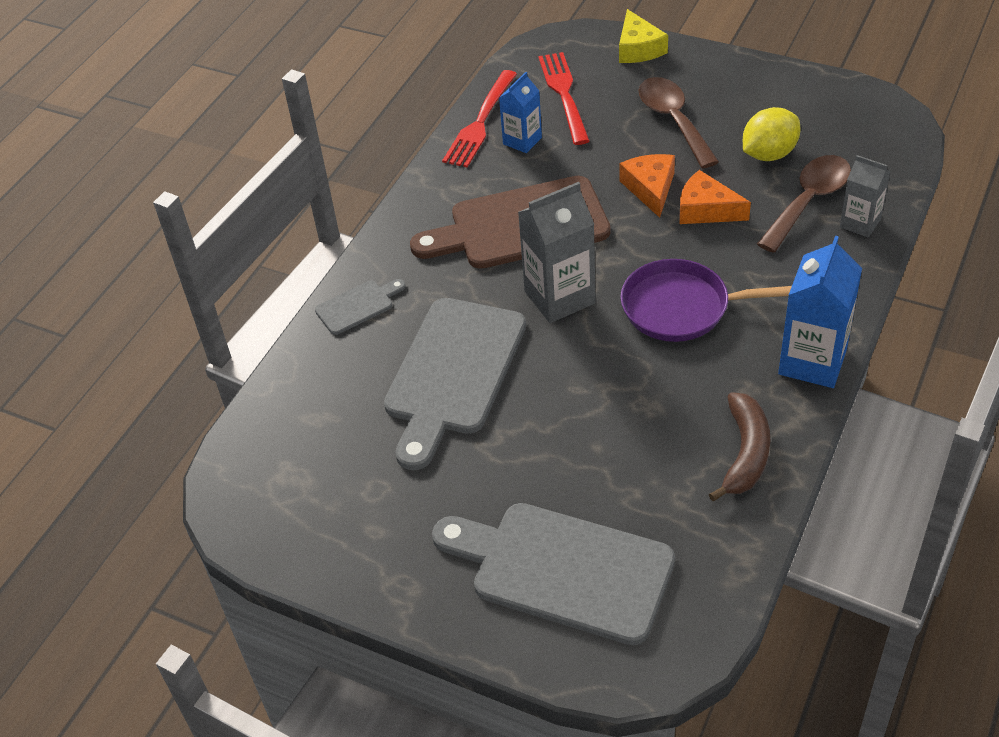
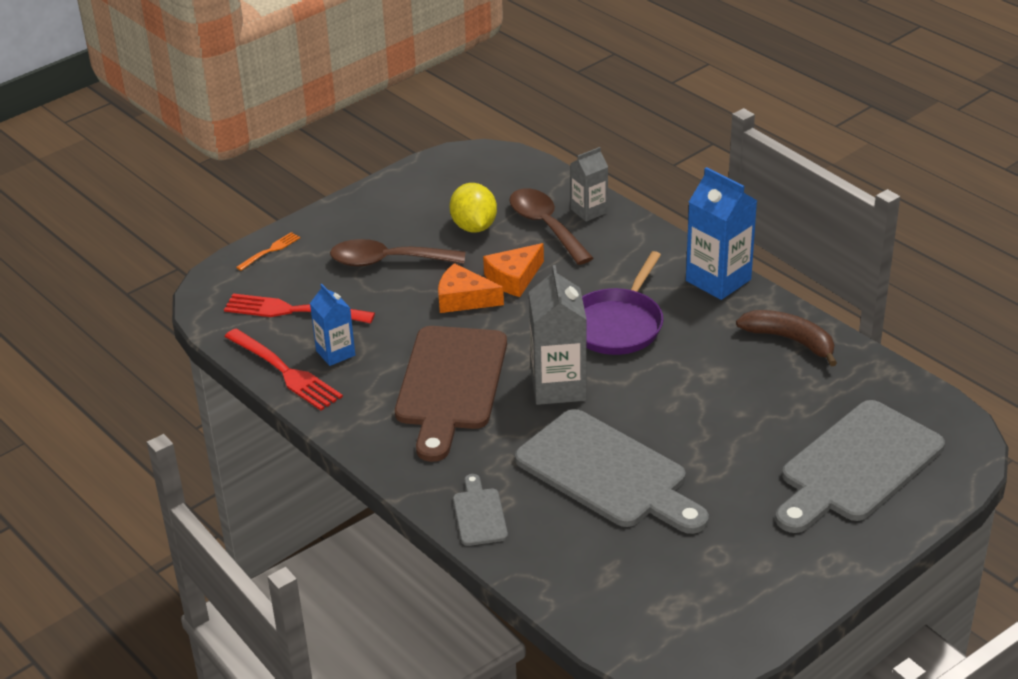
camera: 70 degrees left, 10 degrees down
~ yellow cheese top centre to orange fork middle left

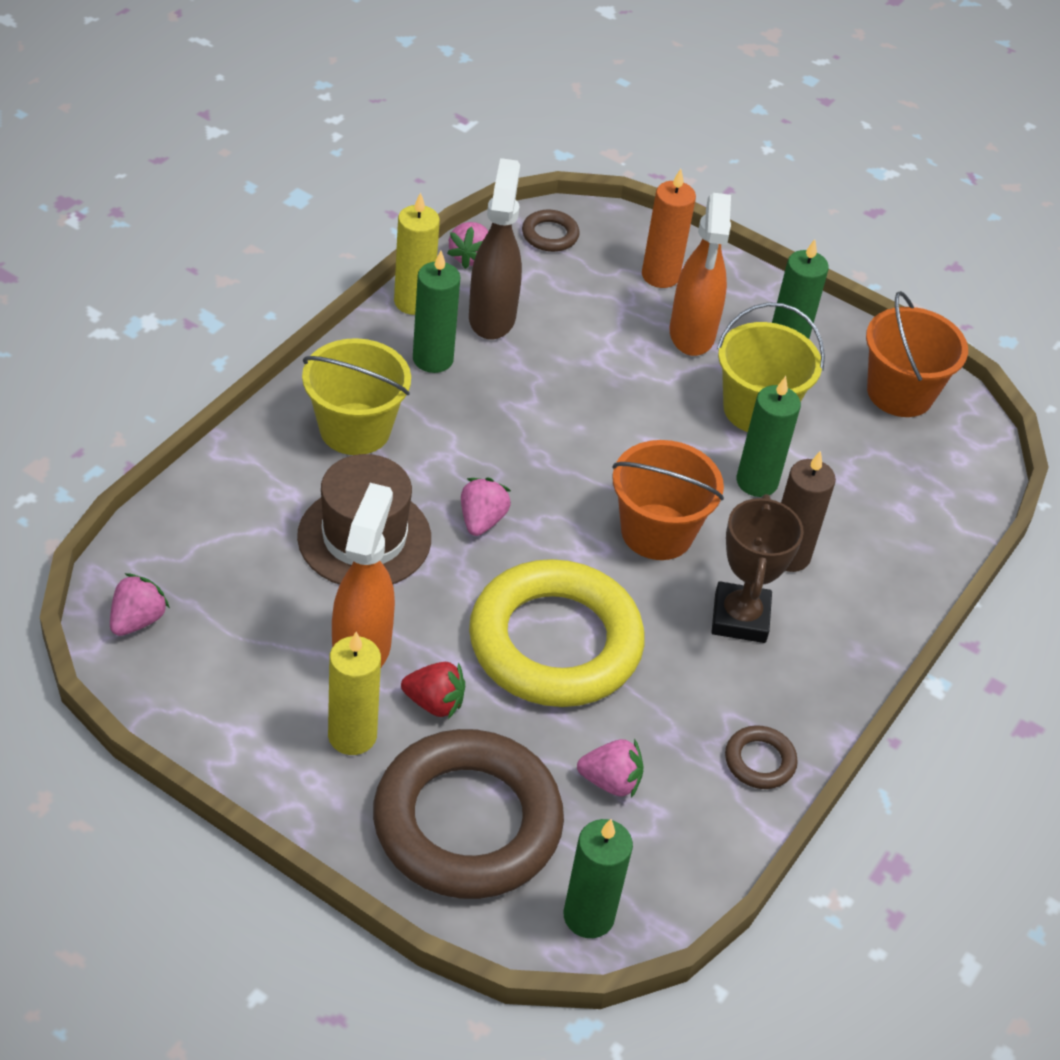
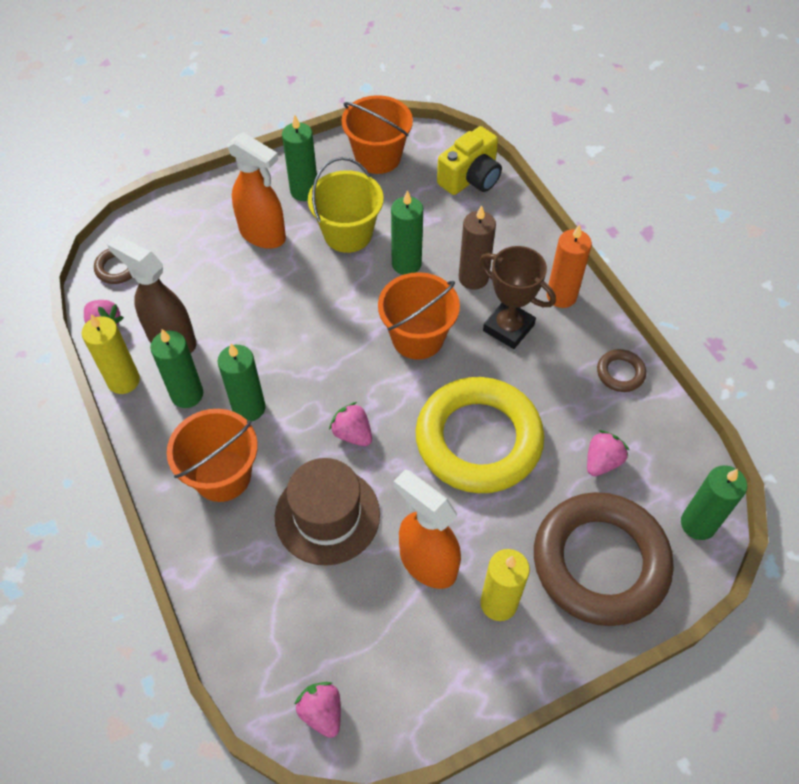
camera: 55 degrees left, 10 degrees up
~ orange candle top centre to middle right
~ yellow bucket (no. 1 from left) centre to orange bucket (no. 1 from left) middle left
- red strawberry centre
+ yellow camera top centre
+ green candle (no. 2 from left) middle left

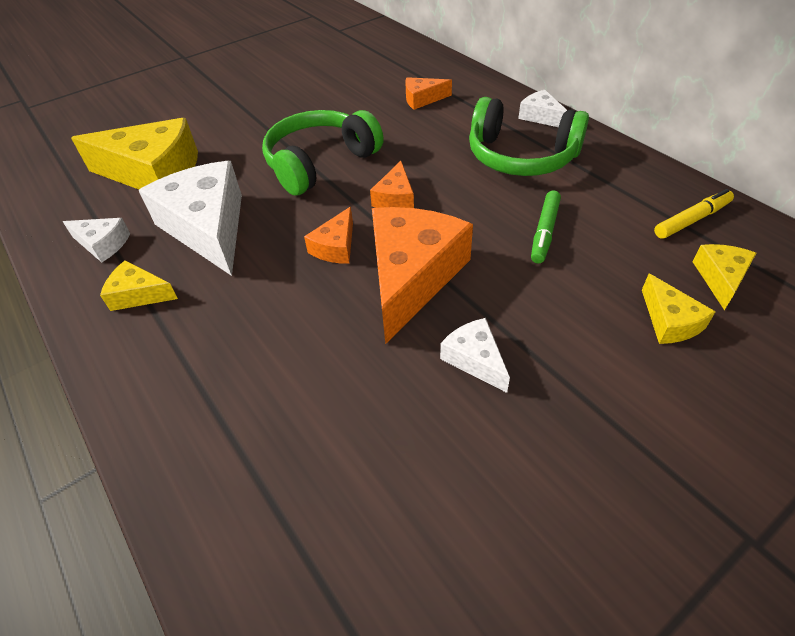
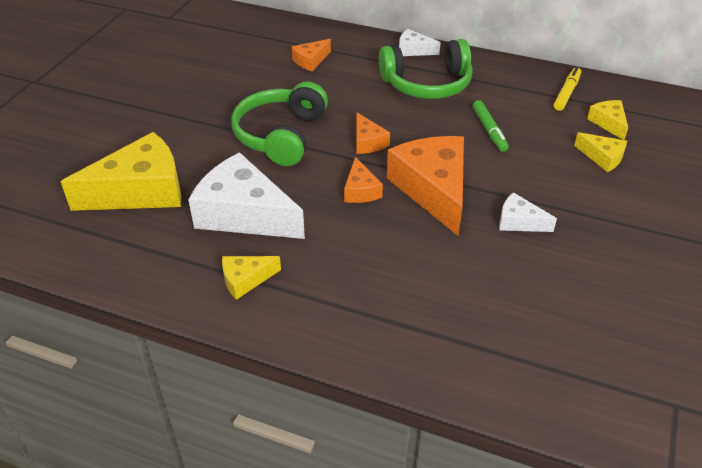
camera: 35 degrees left, 5 degrees down
- white cheese (no. 1 from left) middle left

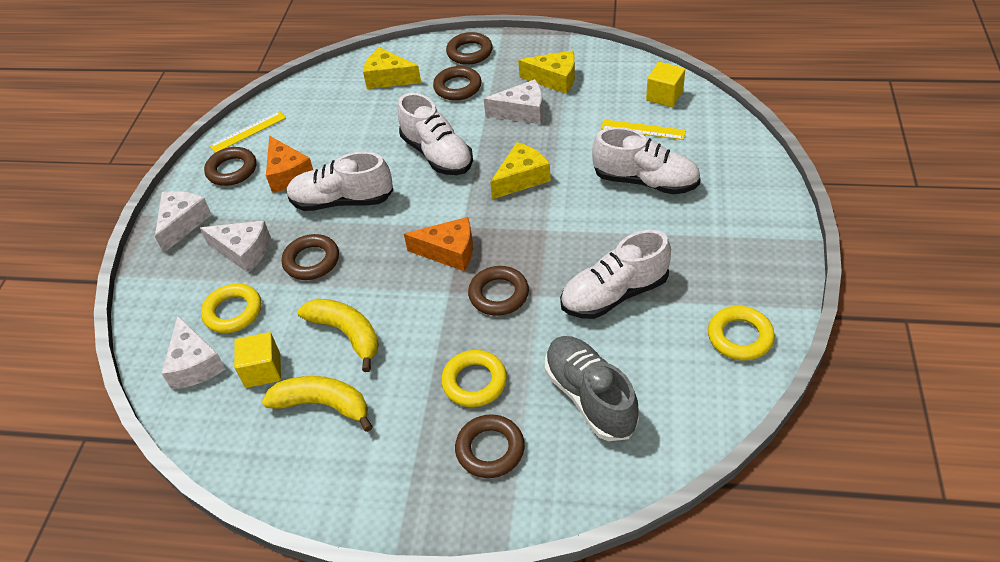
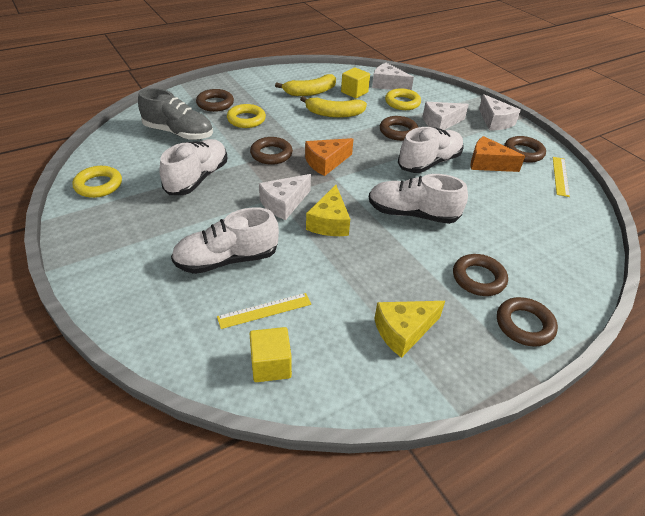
camera: 135 degrees right, 5 degrees down
- yellow cheese (no. 1 from left) top centre
~ white cheese (no. 4 from left in the first image) top centre to white cheese (no. 1 from left) centre

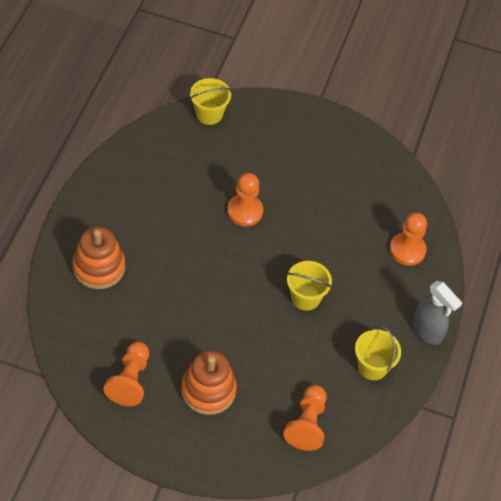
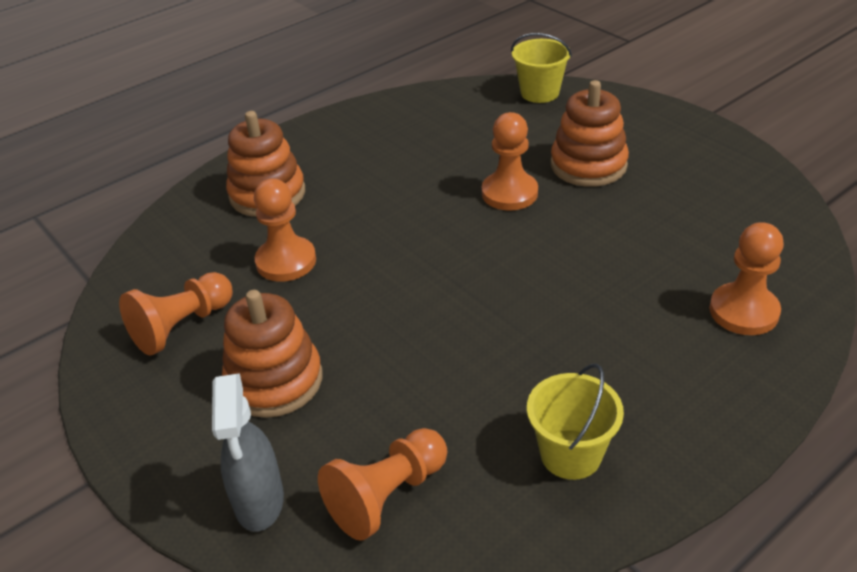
camera: 40 degrees right, 15 degrees down
- yellow bucket (no. 2 from left) centre
~ grey spray bottle middle right to bottom left
+ orange stacking toy (no. 3 from left) top right
+ orange pawn (no. 2 from left) middle left

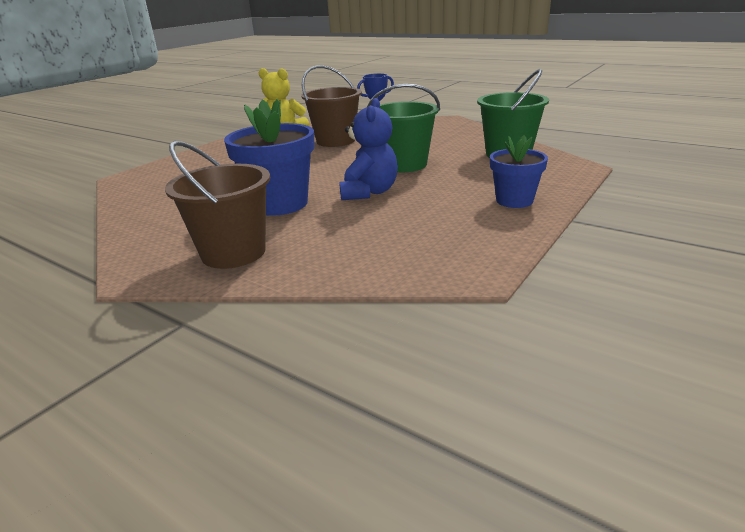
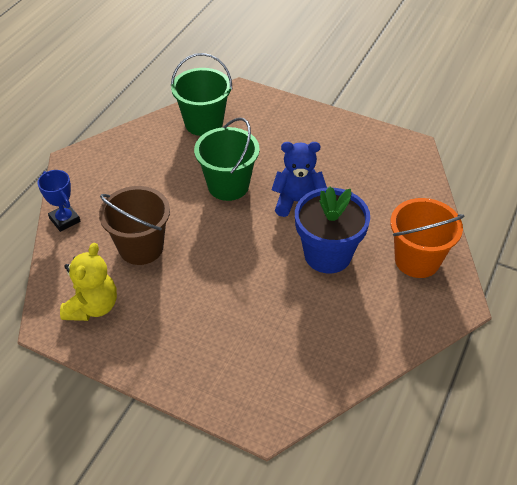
camera: 100 degrees left, 20 degrees up
- blue flower pot (no. 2 from left) top right
~ brown bucket (no. 1 from left) middle left to orange bucket middle right

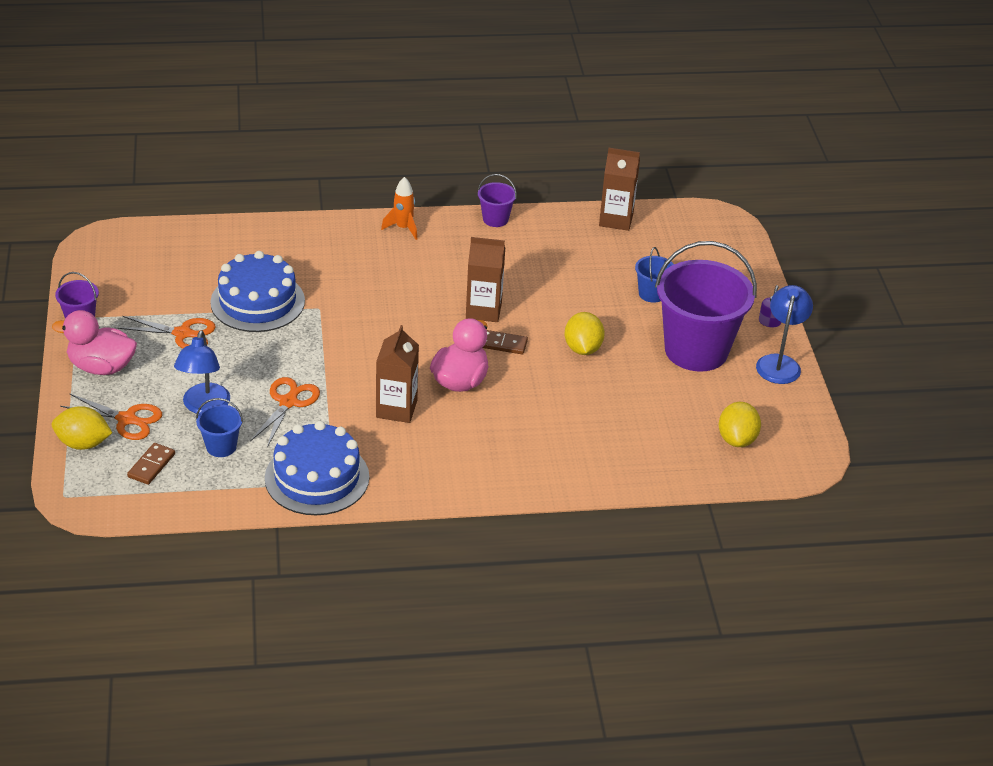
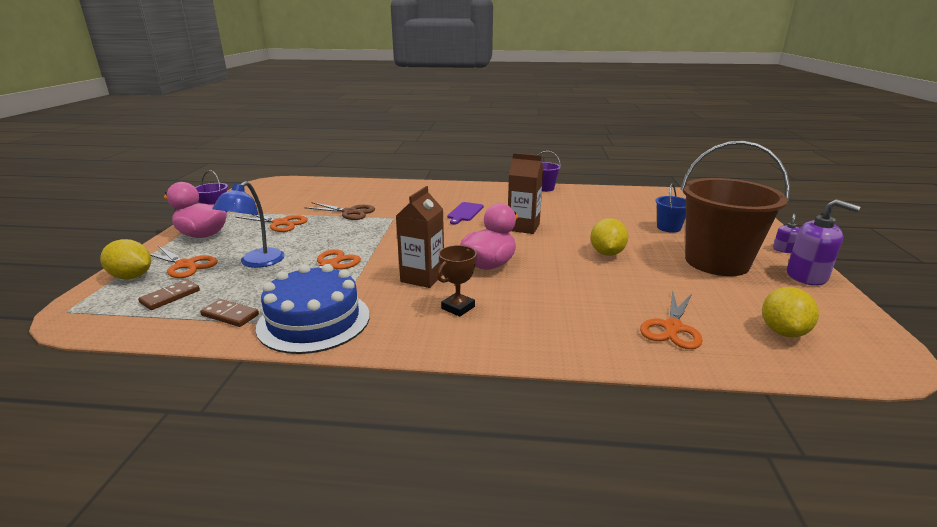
camera: 15 degrees right, 15 degrees down
- brown carton (no. 3 from left) top centre
- orange rocket top centre
~ purple bucket (no. 3 from left) middle right to brown bucket middle right
~ blue cake (no. 1 from left) middle left to brown scissors centre
~ blue lamp (no. 2 from left) middle right to purple soap dispenser (no. 2 from left) middle right
~ brown domino (no. 2 from left) centre to middle left
- blue bucket (no. 1 from left) middle left
+ purple cutting board centre
+ brown trophy centre
+ orange scissors (no. 4 from left) middle right

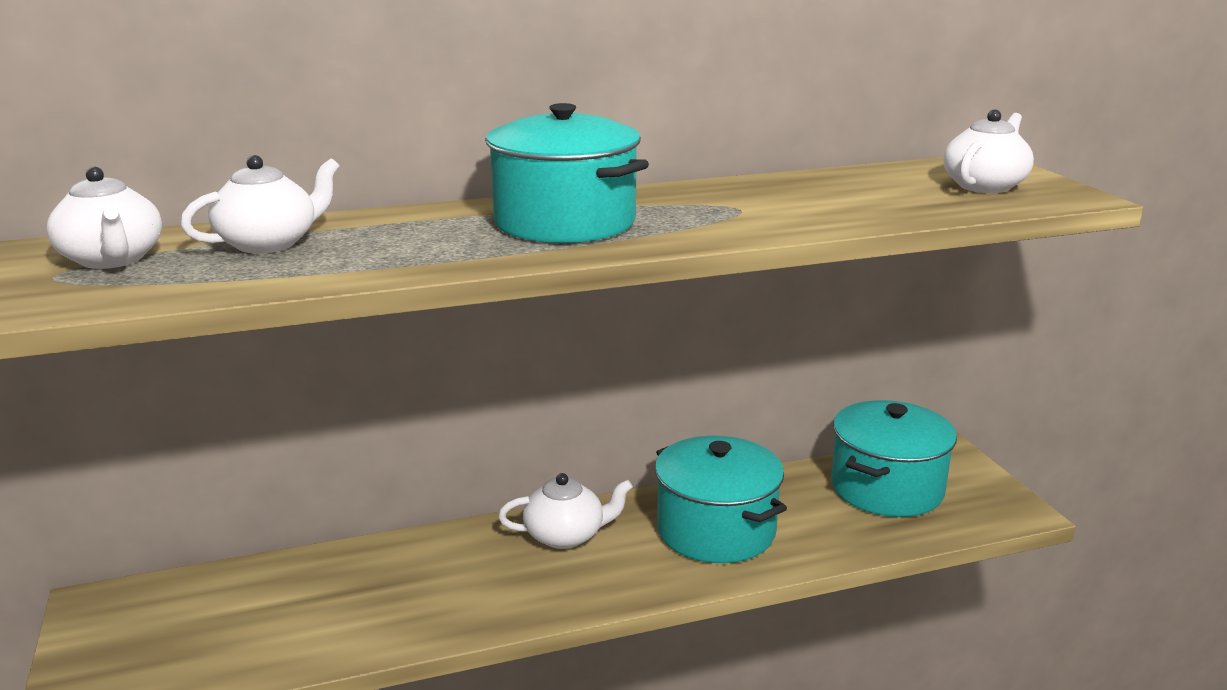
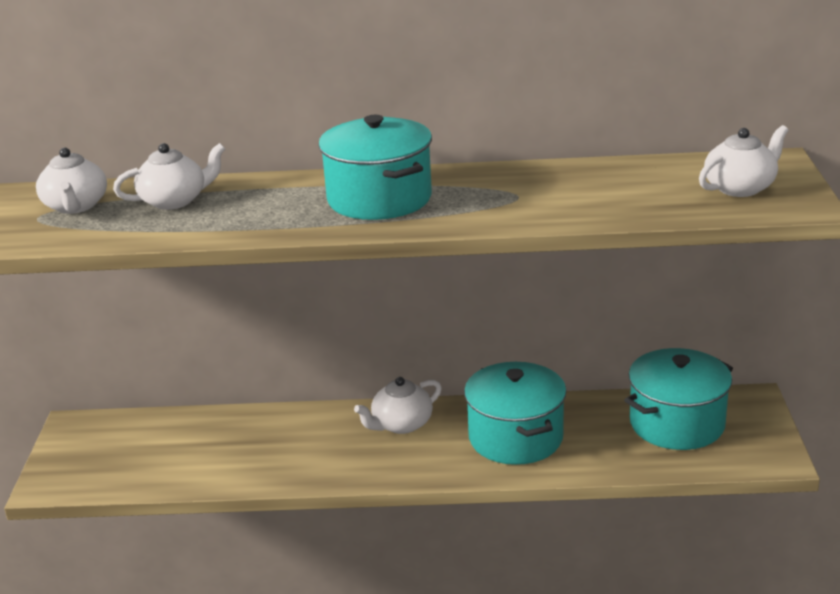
camera: 20 degrees right, 5 degrees up
~ white teapot (no. 3 from left) bottom centre = bottom centre 135 degrees clockwise

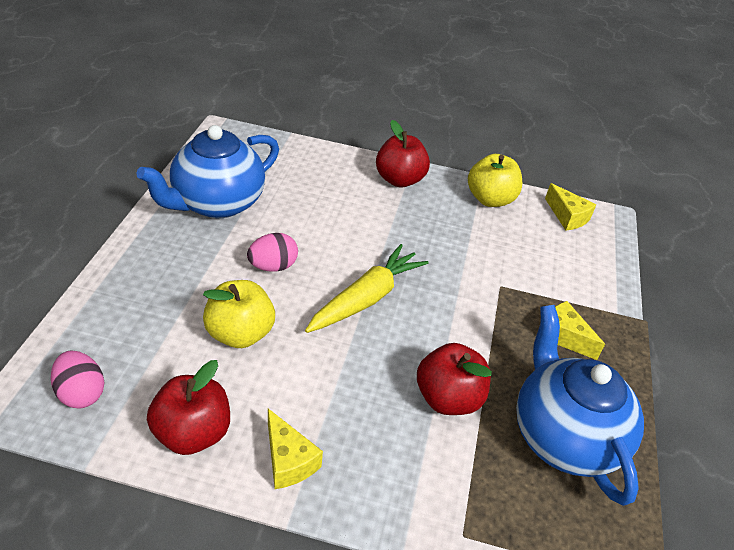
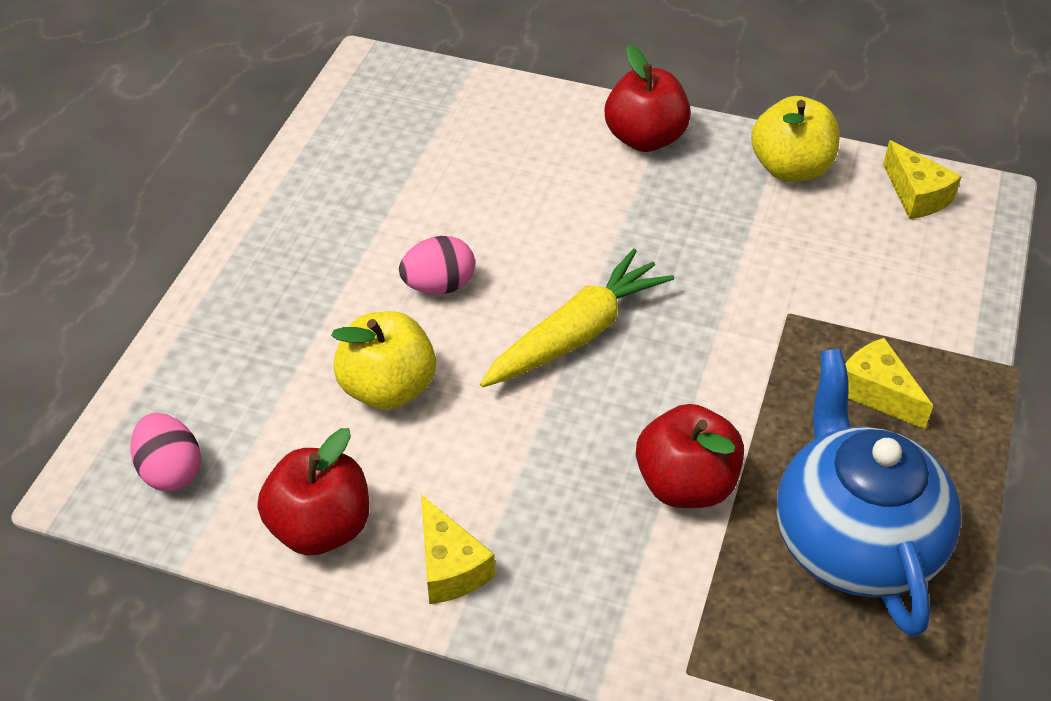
camera: 10 degrees right, 5 degrees up
- blue teapot (no. 1 from left) top left

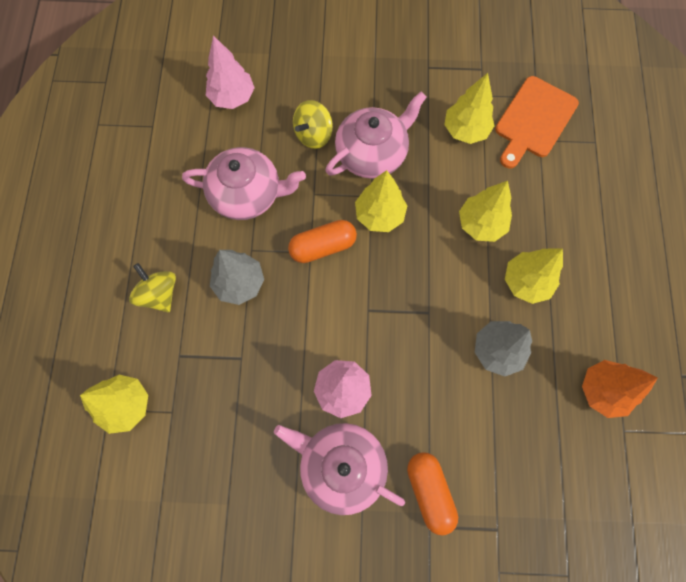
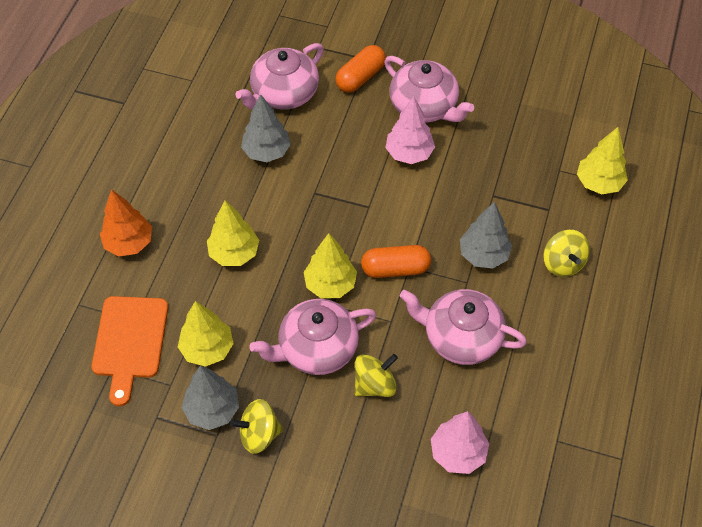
camera: 165 degrees left, 15 degrees down
~ orange cutting board top right = middle left 135 degrees clockwise
- yellow tree (no. 5 from left) middle right
~ orange tree bottom right to middle left
~ orange capsule (no. 2 from left in the first image) bottom centre = top centre 45 degrees clockwise
+ pink teapot (no. 1 from left) top centre
+ grey tree (no. 1 from left) bottom left
+ yellow spinning top (no. 1 from left) bottom centre

